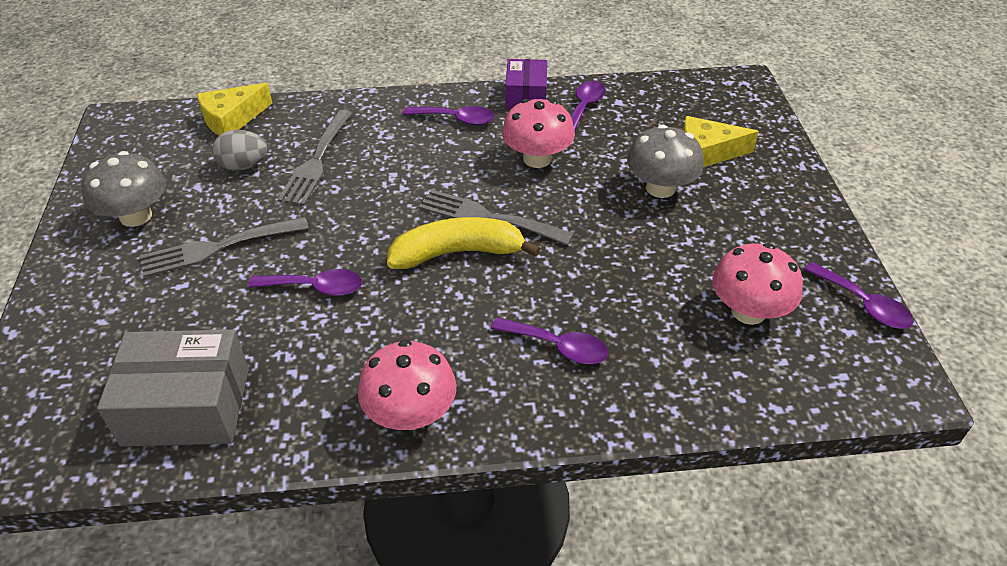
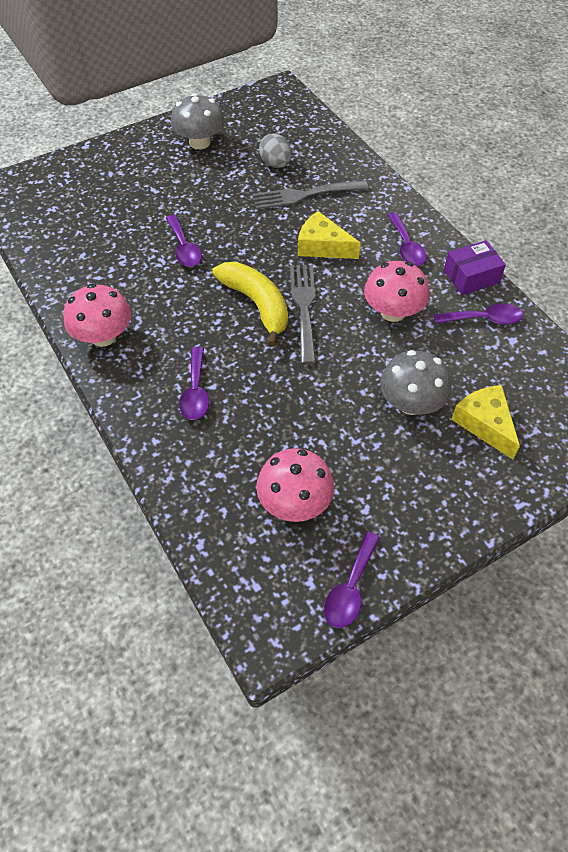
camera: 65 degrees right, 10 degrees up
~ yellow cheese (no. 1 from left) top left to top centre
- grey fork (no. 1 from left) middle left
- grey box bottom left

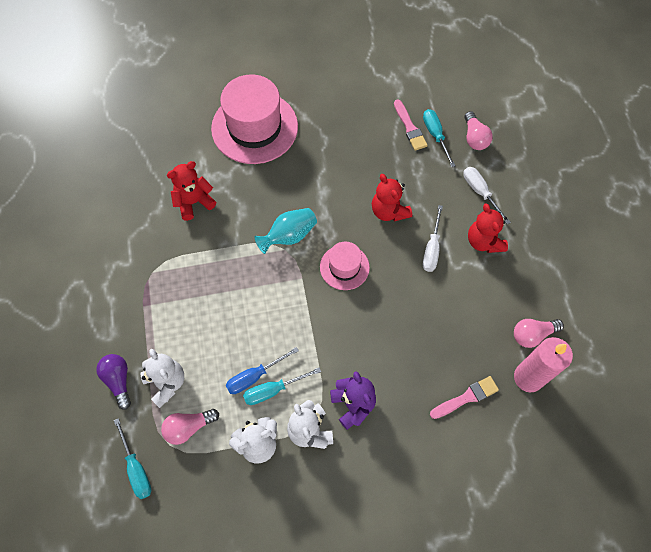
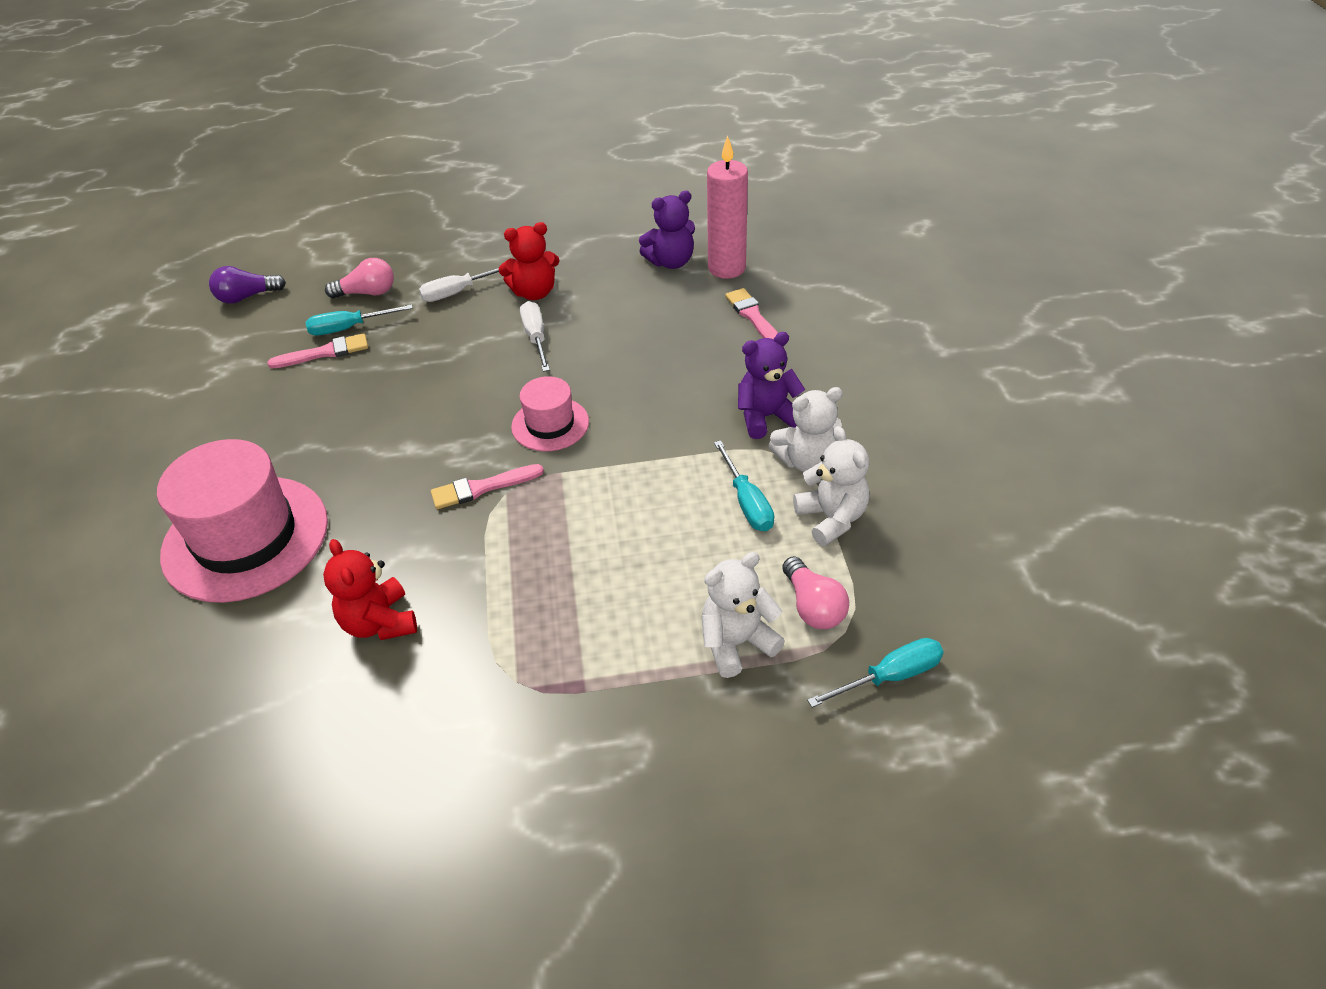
camera: 85 degrees left, 20 degrees down
- red teddy bear (no. 2 from left) centre
~ white screwdriver (no. 1 from left in the first image) centre = centre 120 degrees counterclockwise
~ turquoise vase centre to pink brush (no. 2 from left) centre
~ pink light bulb (no. 3 from left) middle right to purple teddy bear (no. 1 from left) top centre
- blue screwdriver bottom centre
~ purple light bulb bottom left to top left

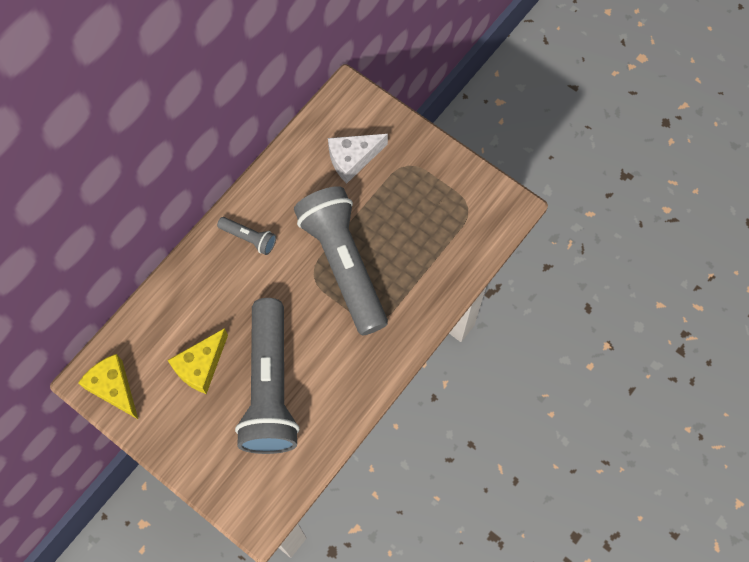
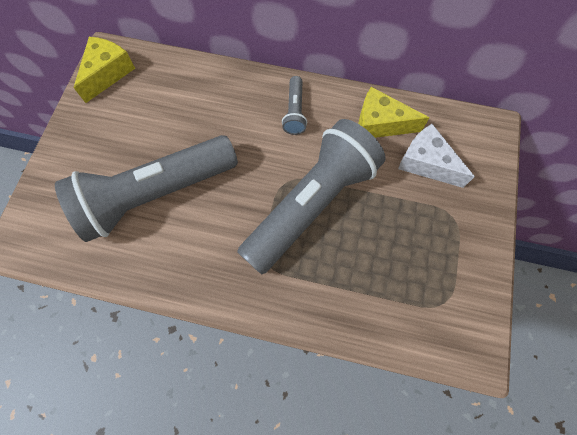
camera: 65 degrees right, 0 degrees up
~ yellow cheese (no. 2 from left) middle left to top right

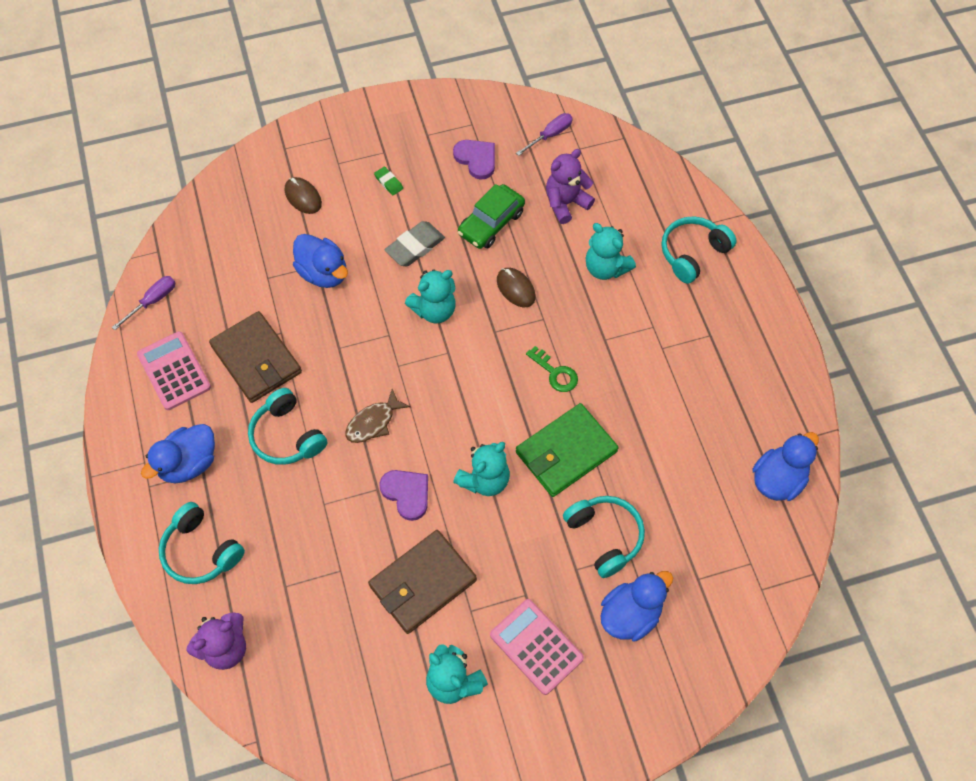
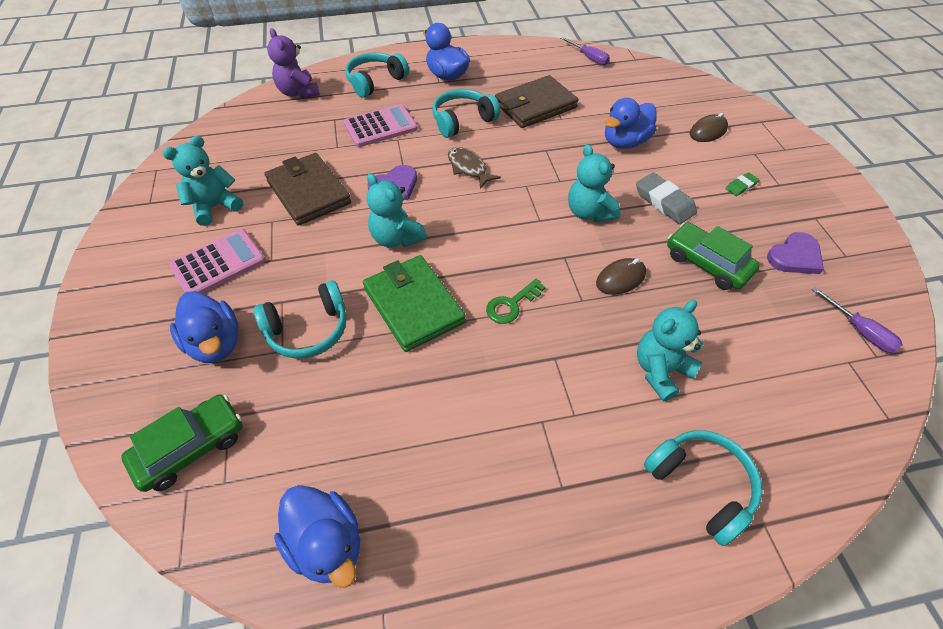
camera: 95 degrees right, 10 degrees down
- purple teddy bear (no. 2 from left) top centre
~ pink calculator (no. 1 from left in the first image) middle left to pink calculator (no. 2 from left) top centre
+ green car (no. 1 from left) bottom left

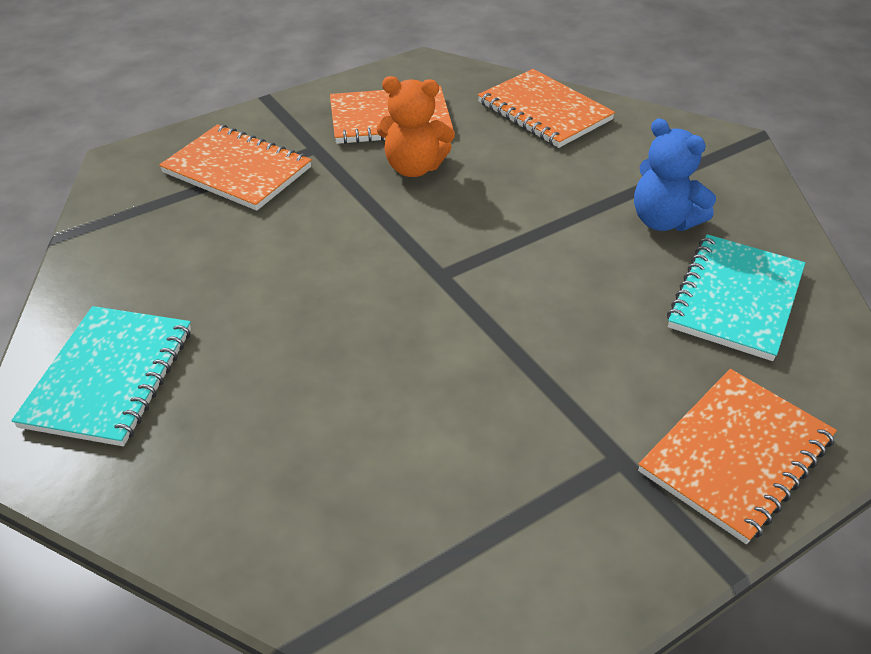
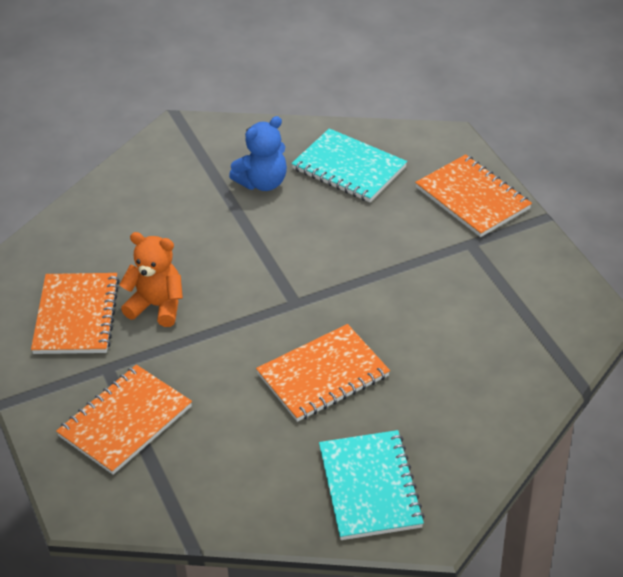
camera: 80 degrees left, 0 degrees up
~ orange notebook (no. 3 from left) top centre to centre
~ orange teddy bear top centre = middle left 90 degrees counterclockwise
~ turquoise notebook (no. 1 from left in the first image) middle left = bottom centre 60 degrees clockwise

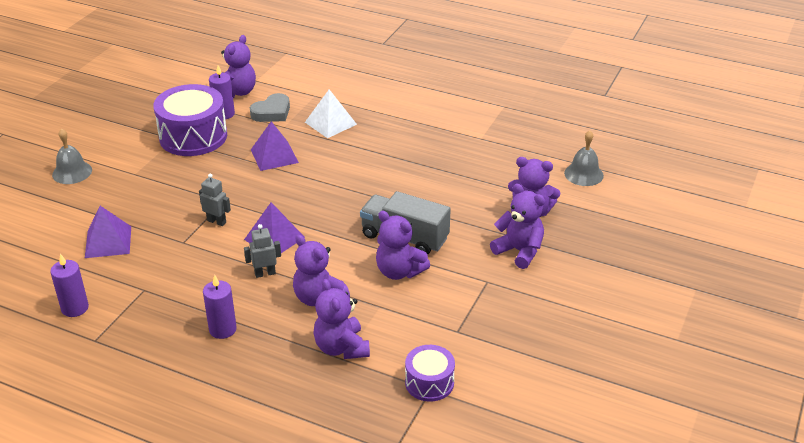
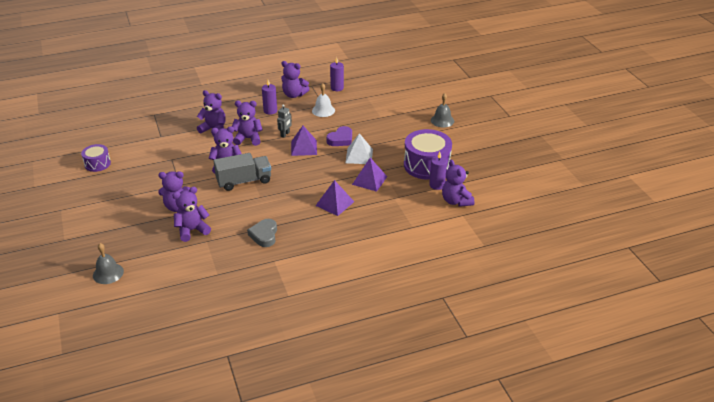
camera: 135 degrees right, 0 degrees up
~ white pyramid top centre to centre
~ grey heart top centre to centre
~ grey bell (no. 2 from left in the first image) middle right to grey bell (no. 1 from left) middle left
~ grey robot (no. 1 from left) middle left to purple heart centre
~ purple pyramid (no. 1 from left in the first image) middle left to purple pyramid (no. 2 from left) centre
~ purple drum (no. 2 from left in the first image) bottom centre to purple drum (no. 1 from left) middle left
+ purple teddy bear (no. 6 from left) top centre
+ white bell top centre

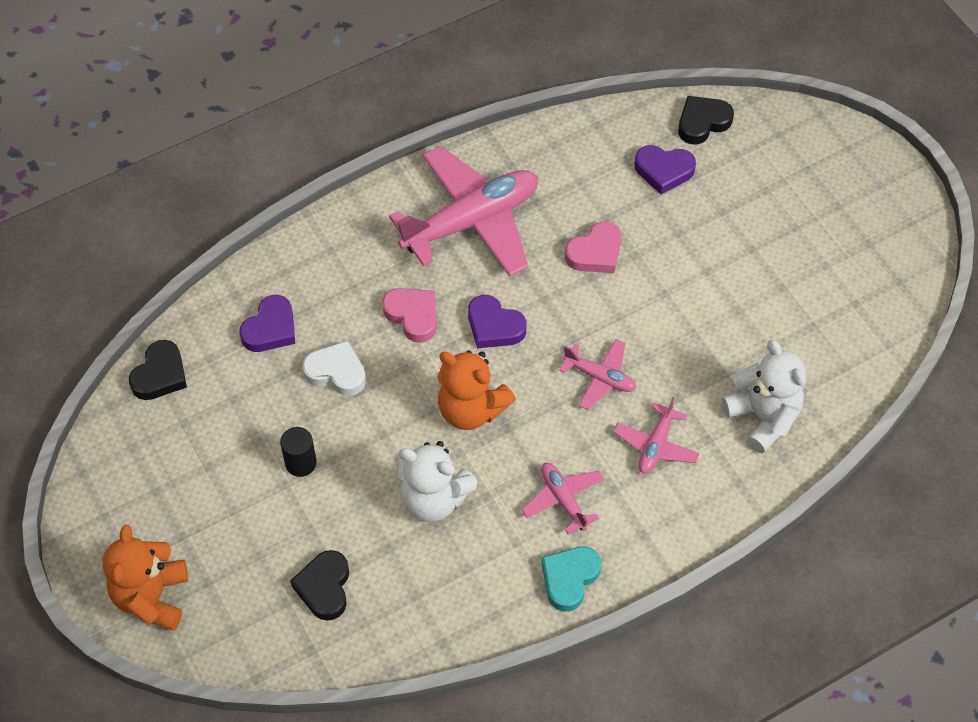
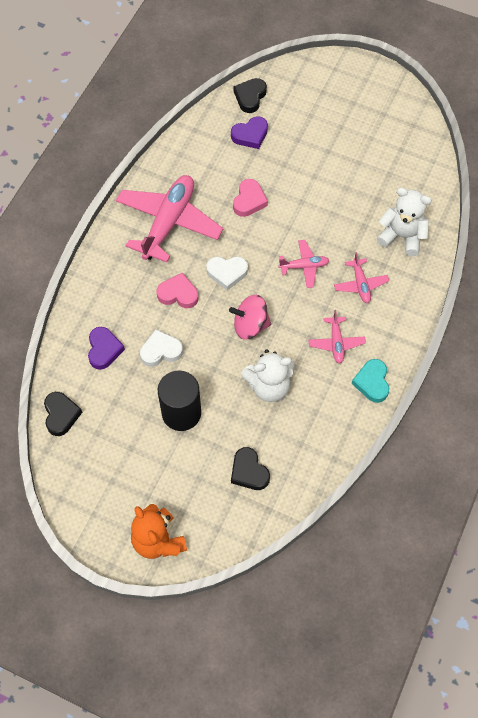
camera: 35 degrees left, 5 degrees up
~ purple heart (no. 2 from left) centre to white heart (no. 2 from left) centre
~ orange teddy bear (no. 2 from left) centre to pink spinning top centre
~ black cylinder middle left = centre x1.89
~ pink plane (no. 2 from left in the first image) bottom centre = middle right 120 degrees counterclockwise

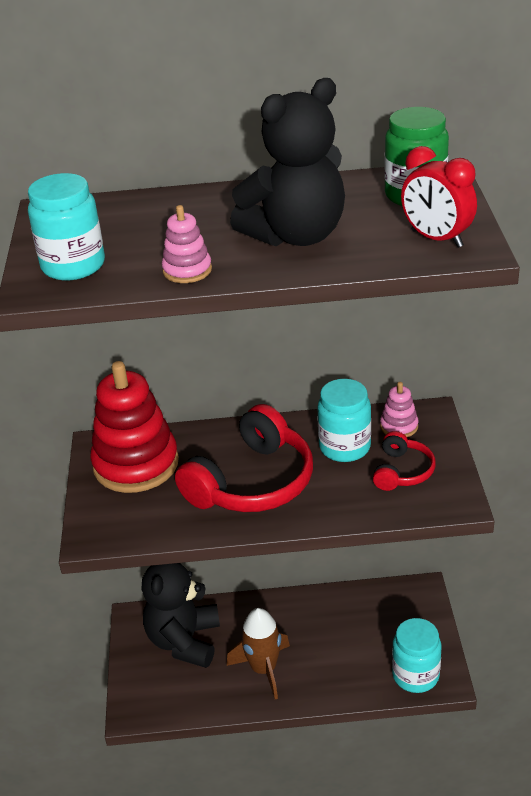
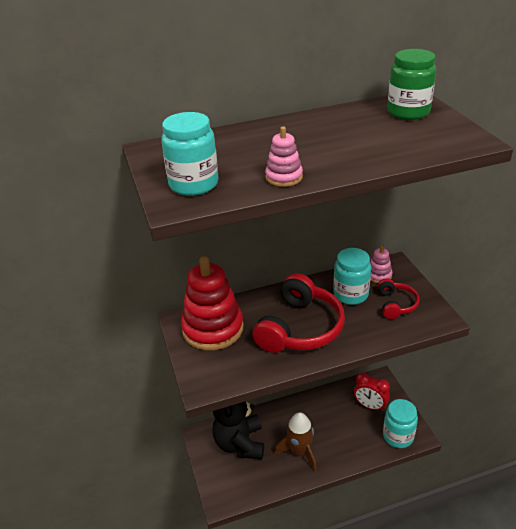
camera: 15 degrees left, 0 degrees up
- black teddy bear (no. 2 from left) top centre
~ red clock top right to bottom right

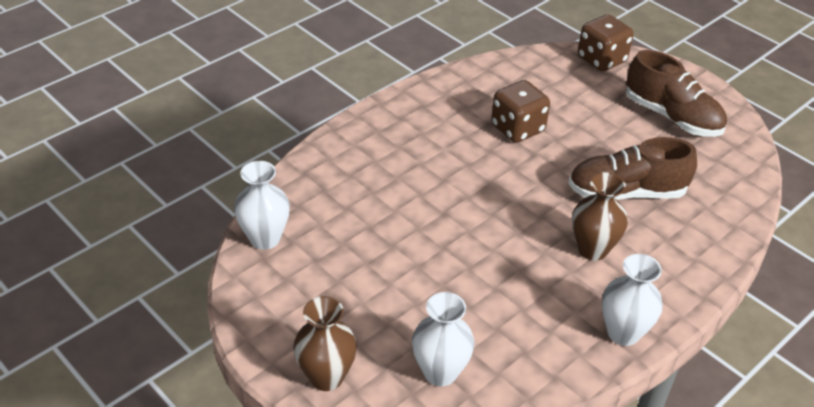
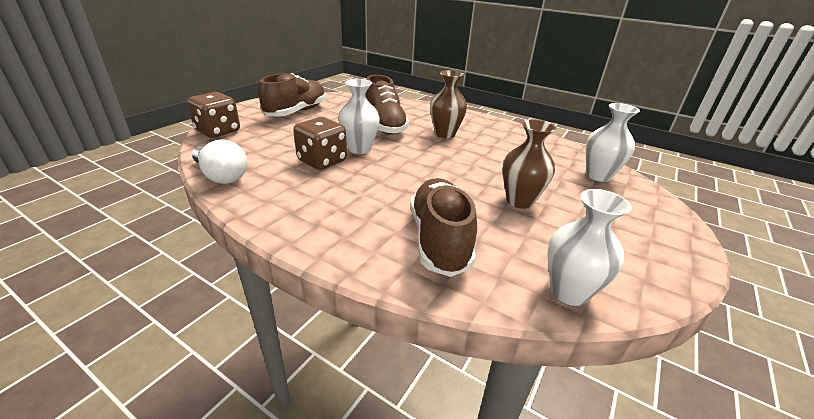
camera: 105 degrees left, 10 degrees down
~ white vase (no. 3 from left in the first image) bottom right to white vase (no. 1 from left) top centre
~ brown vase (no. 1 from left in the first image) bottom centre to brown vase (no. 2 from left) centre
+ white light bulb middle left
+ brown shoe (no. 3 from left) centre

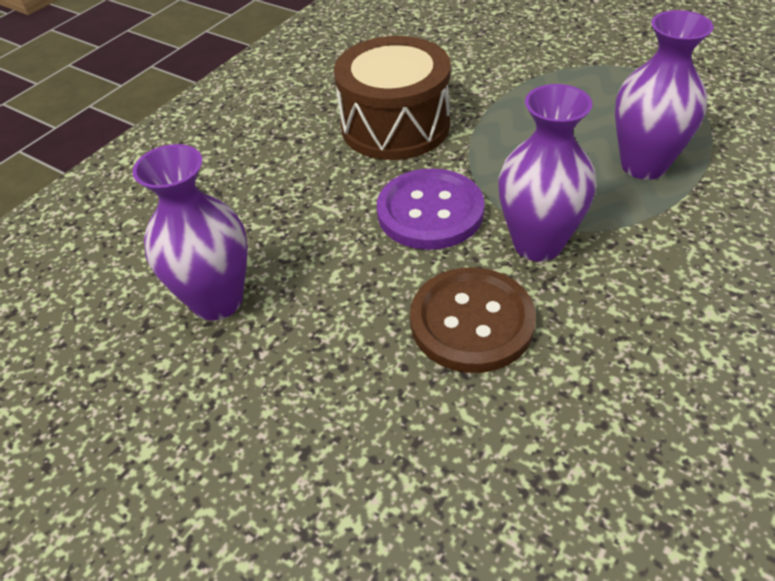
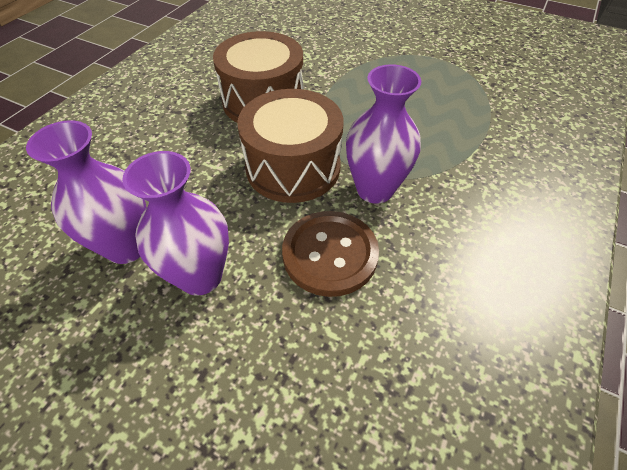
camera: 10 degrees left, 5 degrees up
~ purple vase (no. 3 from left in the first image) top right to purple vase (no. 2 from left) middle left
~ purple button centre to brown drum (no. 2 from left) top centre

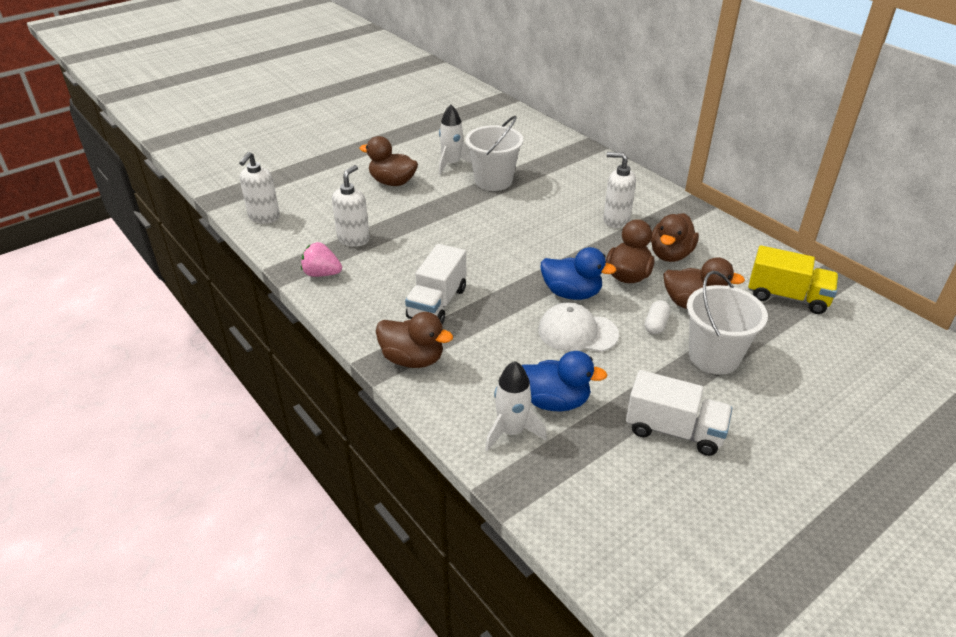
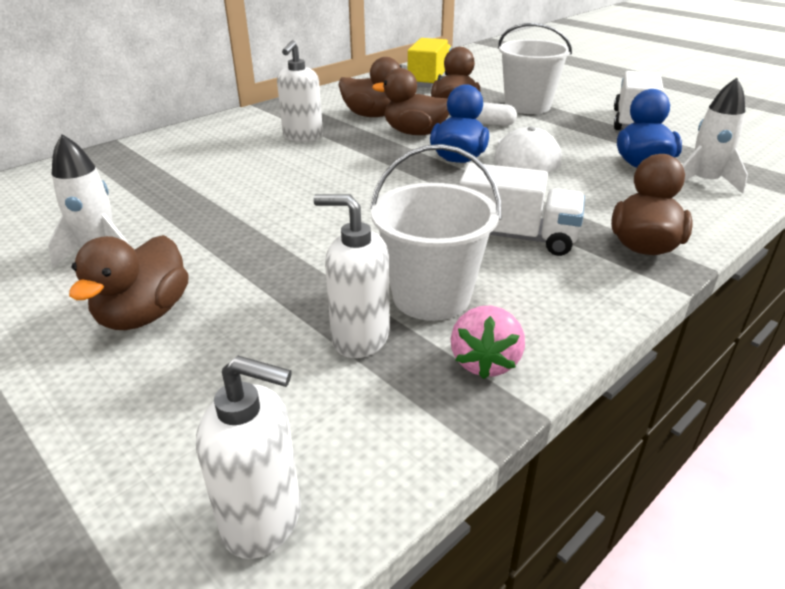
camera: 95 degrees left, 5 degrees down
~ white bucket (no. 1 from left) top centre to centre

